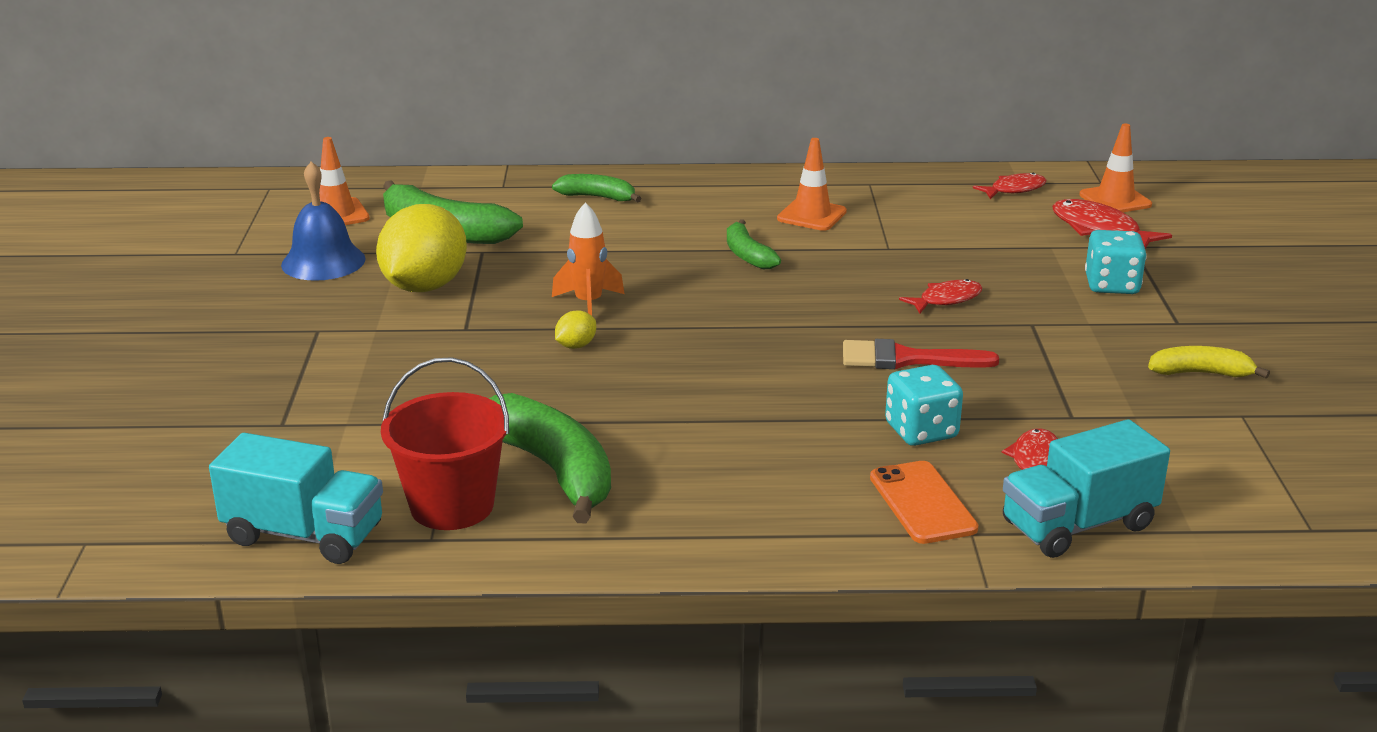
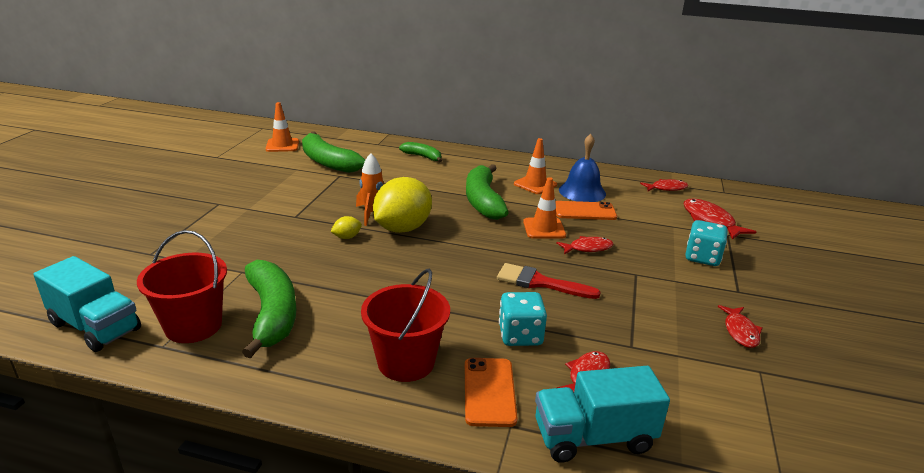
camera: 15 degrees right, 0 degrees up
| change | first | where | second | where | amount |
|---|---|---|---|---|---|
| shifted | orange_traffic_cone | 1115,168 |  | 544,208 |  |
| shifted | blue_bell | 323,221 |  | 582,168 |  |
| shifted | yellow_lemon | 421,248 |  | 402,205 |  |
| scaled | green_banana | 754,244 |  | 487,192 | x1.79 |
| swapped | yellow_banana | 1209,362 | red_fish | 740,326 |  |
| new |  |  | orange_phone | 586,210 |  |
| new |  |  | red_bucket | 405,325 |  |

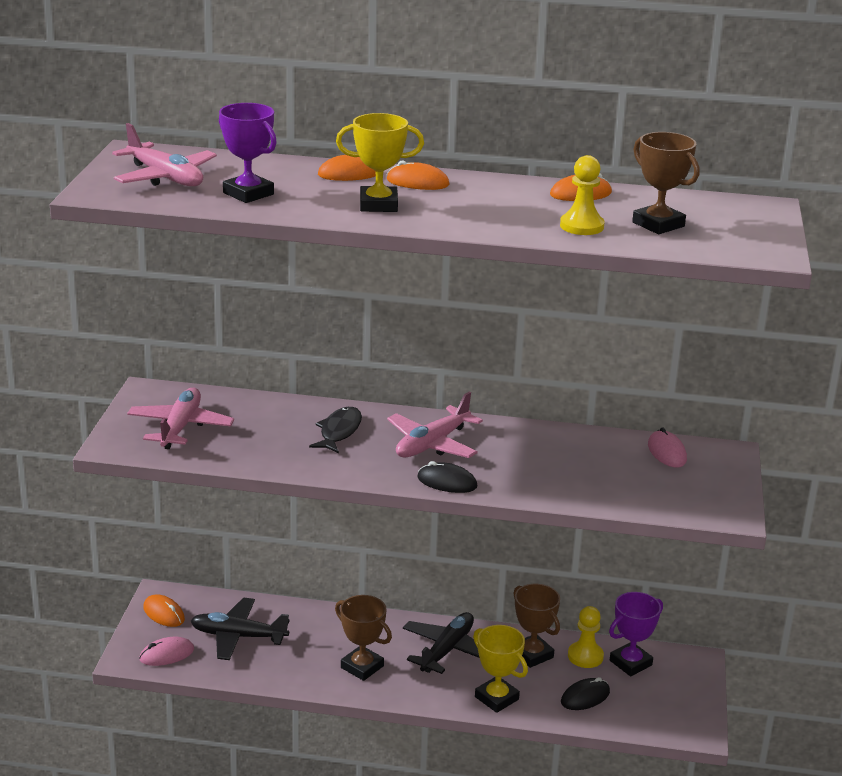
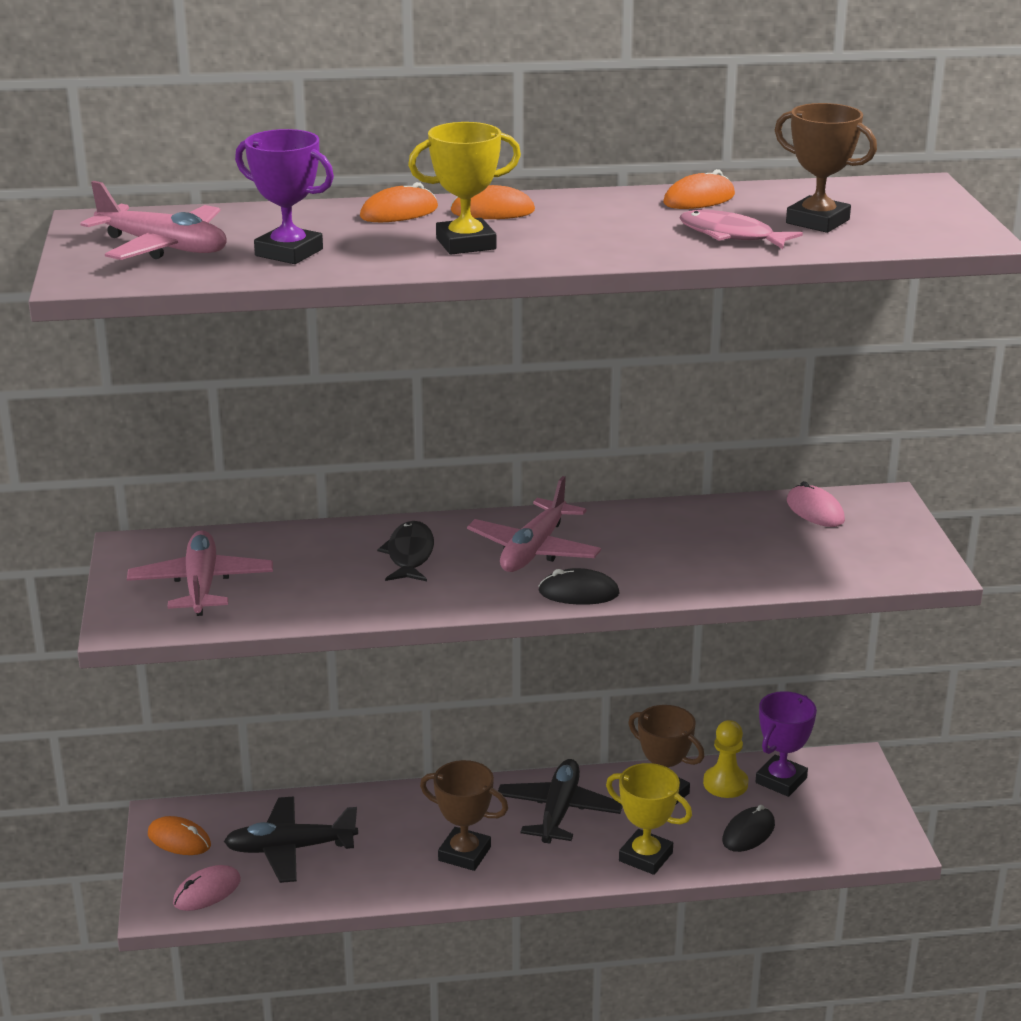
camera: 15 degrees left, 0 degrees up
| change | first | where | second | where | amount |
|---|---|---|---|---|---|
| swapped | yellow_pawn | 582,195 | pink_fish | 741,229 |  |

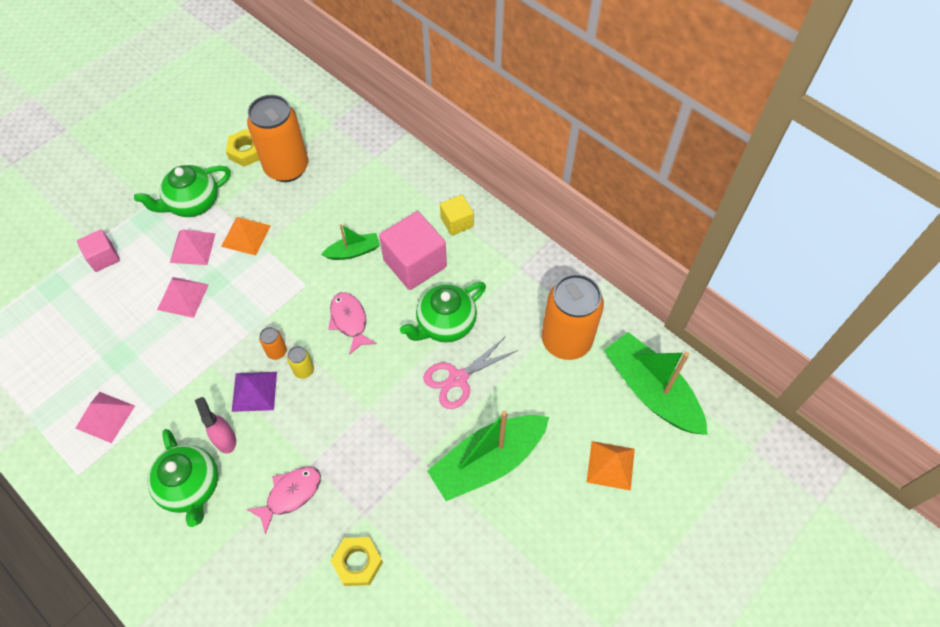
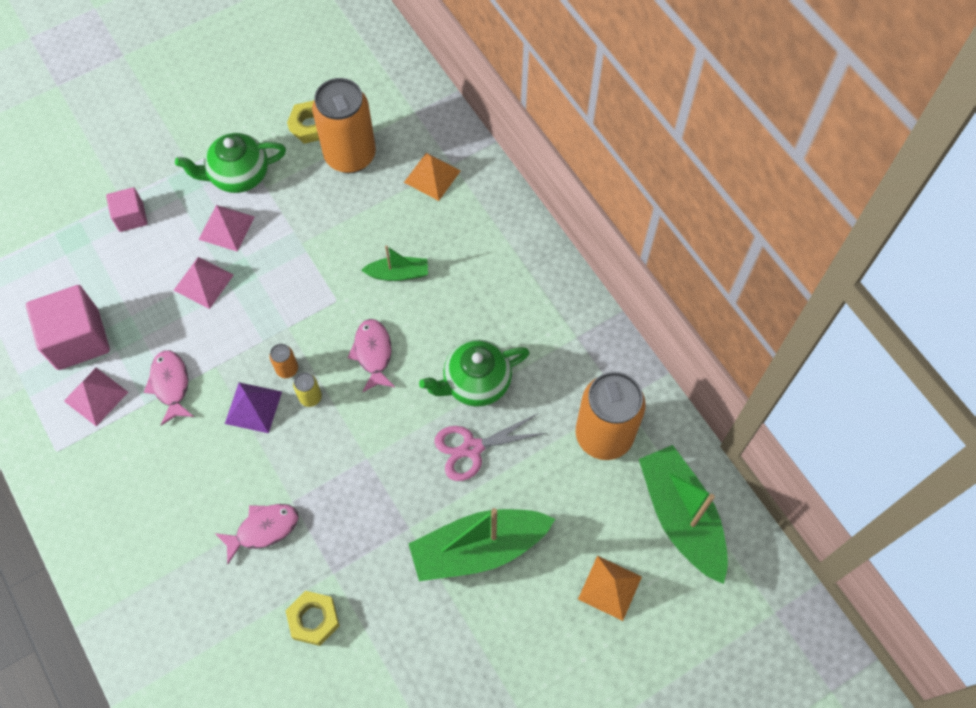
camera: 15 degrees right, 5 degrees up
| change | first | where | second | where | amount |
|---|---|---|---|---|---|
| gone | yellow_cube | 457,215 |  |  |  |
| shifted | pink_cube | 413,250 |  | 68,327 |  |
| shifted | orange_pyramid | 246,236 |  | 432,177 |  |
| gone | pink_spray_bottle | 215,425 |  |  |  |
| gone | green_teapot | 182,478 |  |  |  |
| new |  |  | pink_fish | 169,388 |  |

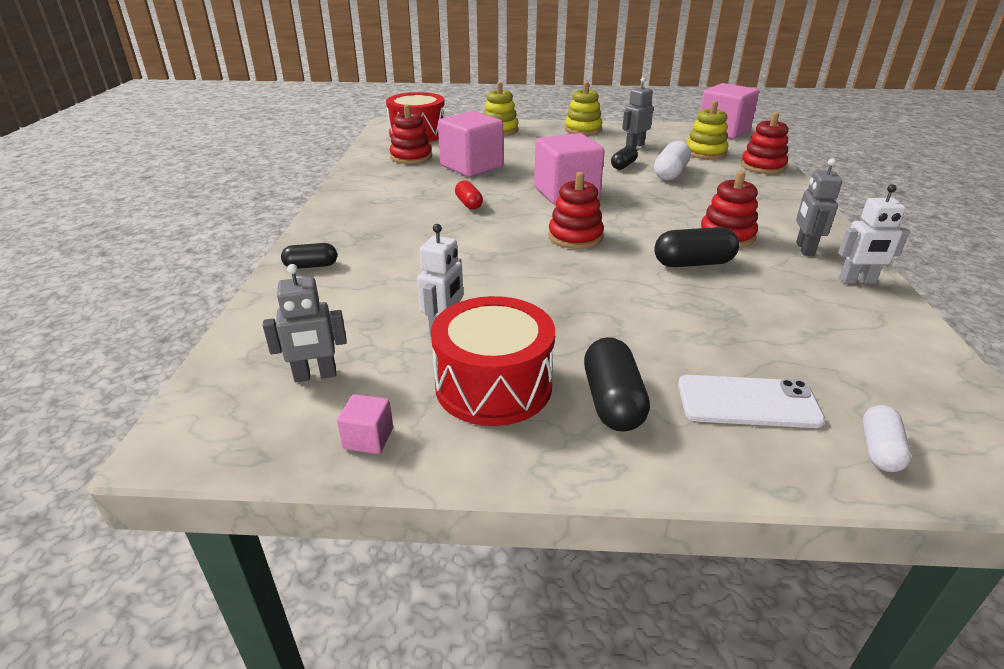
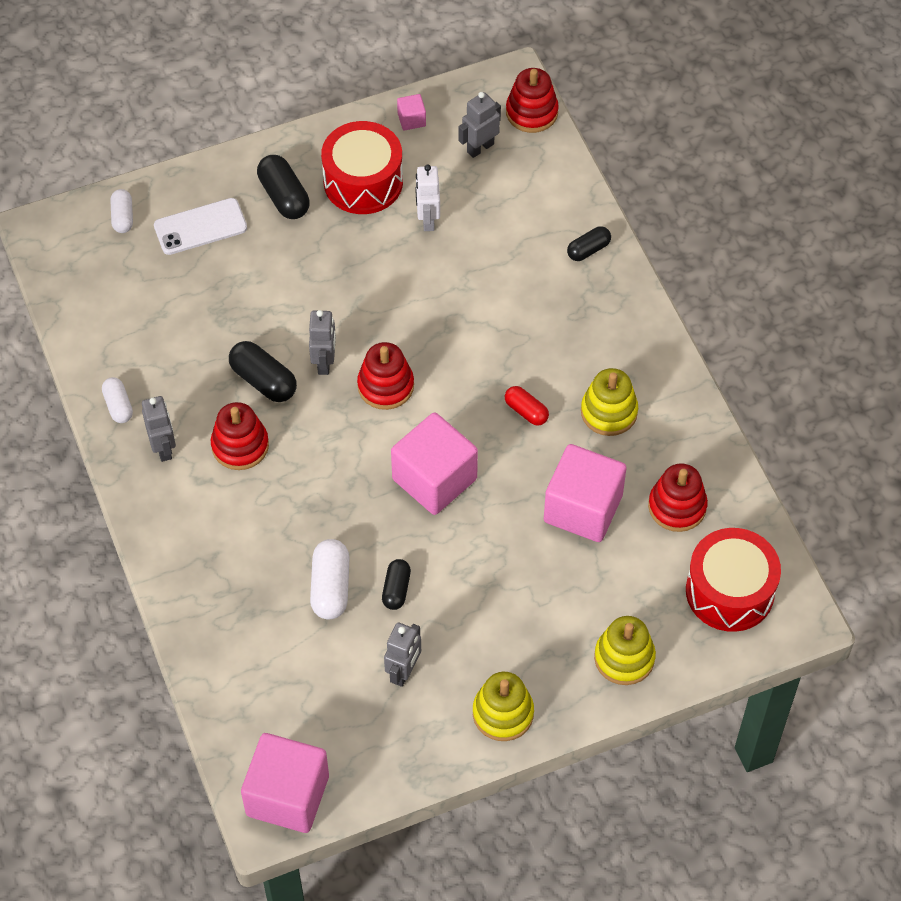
camera: 155 degrees right, 25 degrees up
| change | first | where | second | where | amount |
|---|---|---|---|---|---|
| shifted | yellow_stacking_toy | 707,130 |  | 609,402 |  |
| shifted | red_stacking_toy | 764,143 |  | 532,100 |  |
| swapped | white_robot | 874,234 | white_capsule | 117,400 |  |
| rotated | black_capsule | 696,247 |  | 263,371 | 75 degrees clockwise |
| new |  |  | grey_robot | 322,342 |  |

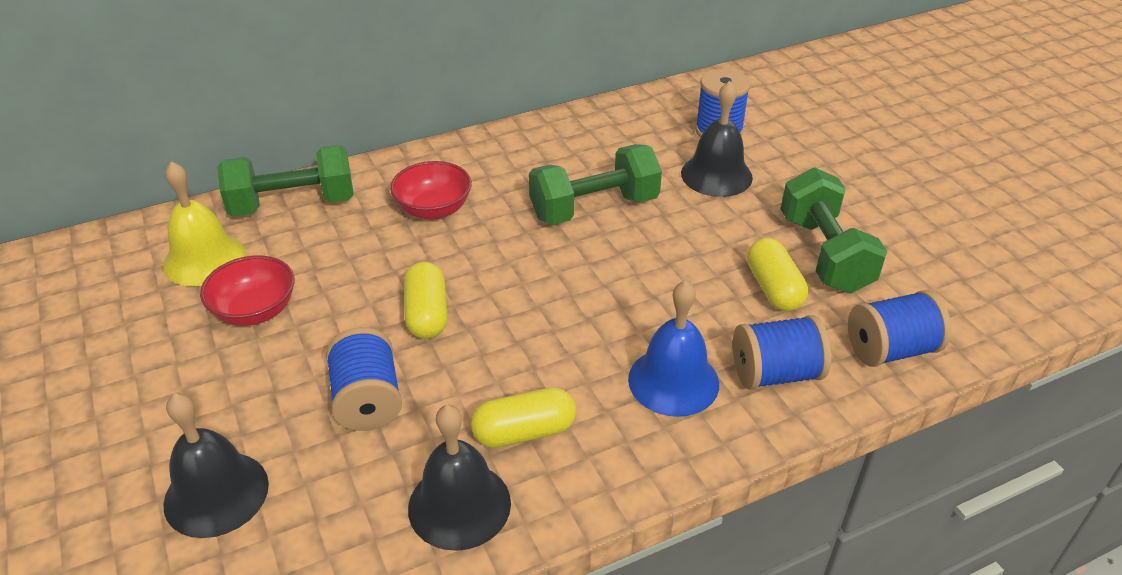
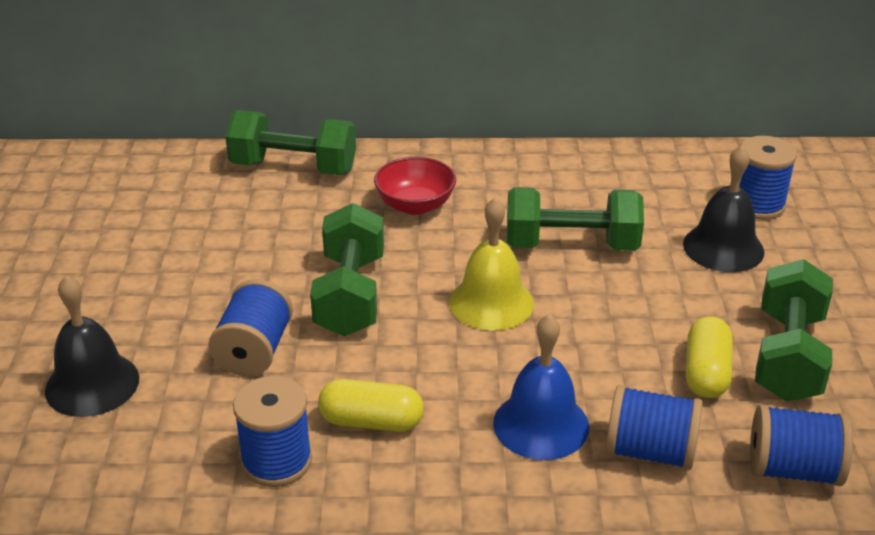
camera: 25 degrees right, 5 degrees down
| change | first | where | second | where | amount |
|---|---|---|---|---|---|
| shifted | yellow_bell | 204,223 |  | 491,264 |  |
| gone | red_bowl | 247,290 |  |  |  |
| swapped | yellow_capsule | 425,300 | green_dumbbell | 347,269 |  |
| swapped | black_bell | 459,478 | blue_spool | 272,431 |  |

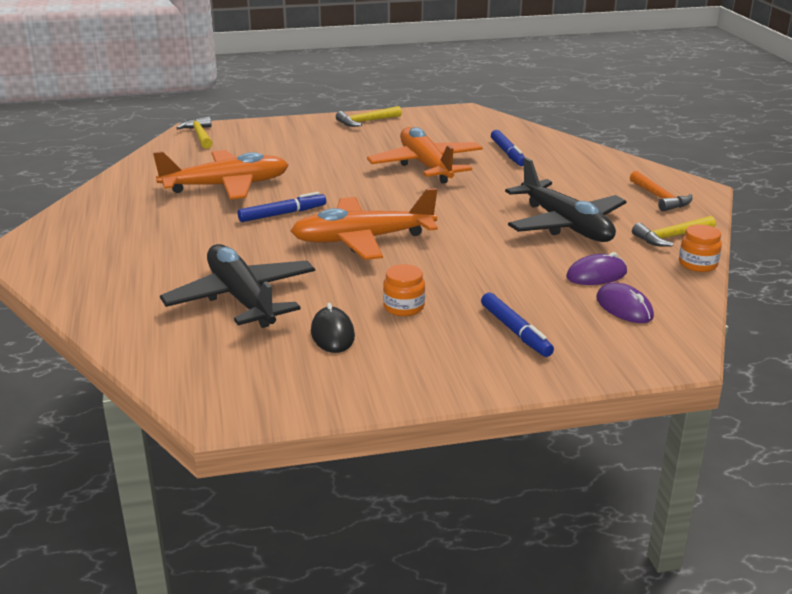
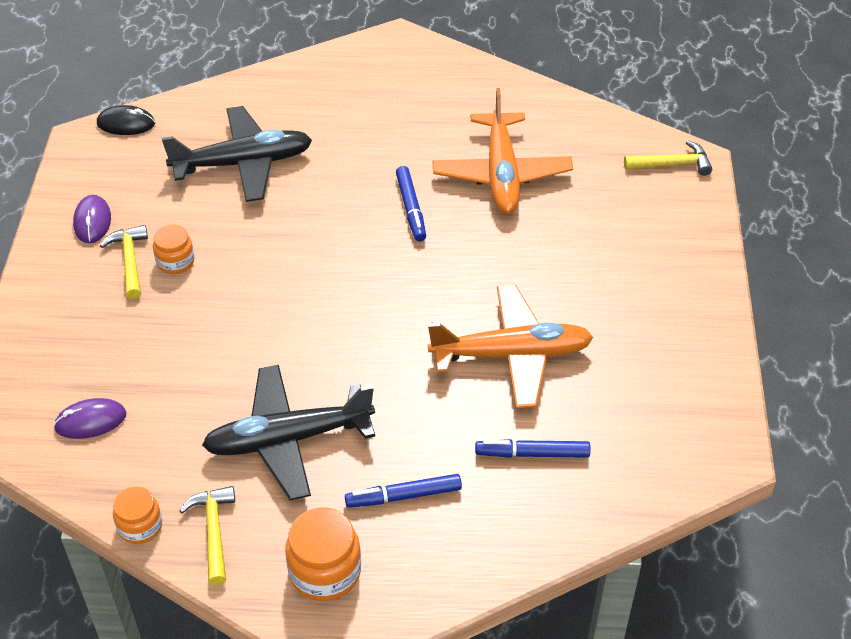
camera: 105 degrees right, 20 degrees up
| change | first | where | second | where | amount |
|---|---|---|---|---|---|
| shifted | yellow_hammer | 369,116 |  | 124,262 |  |
| swapped | orange_hammer | 661,191 | orange_jar | 323,554 |  |
| gone | orange_plane | 364,224 |  |  |  |
| shifted | purple_mouse | 596,268 |  | 92,219 |  |
| shifted | blue_marker | 517,325 |  | 403,491 |  |
| shifted | black_mouse | 333,328 |  | 126,120 |  |

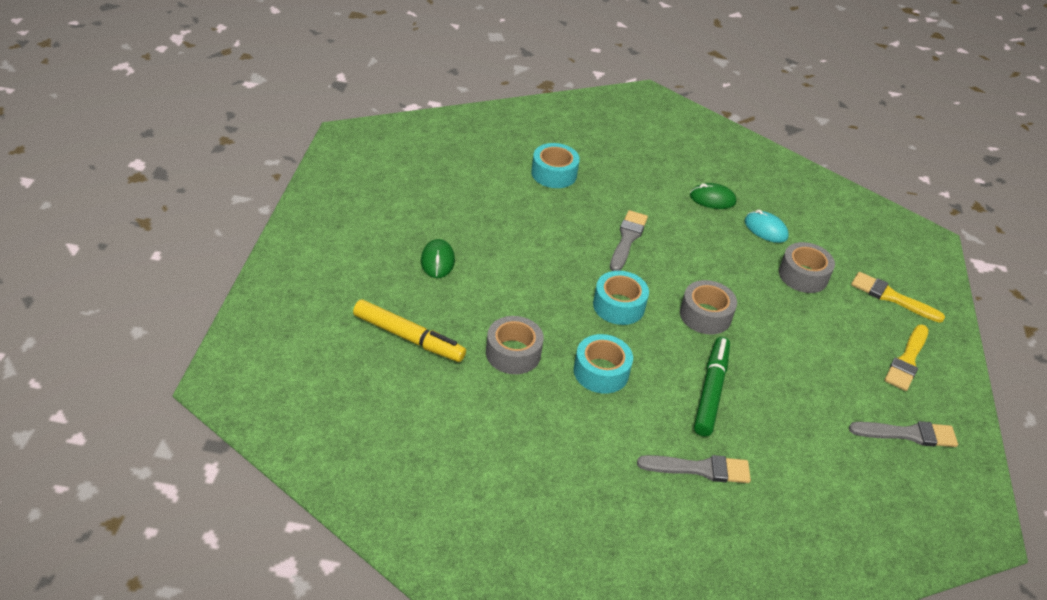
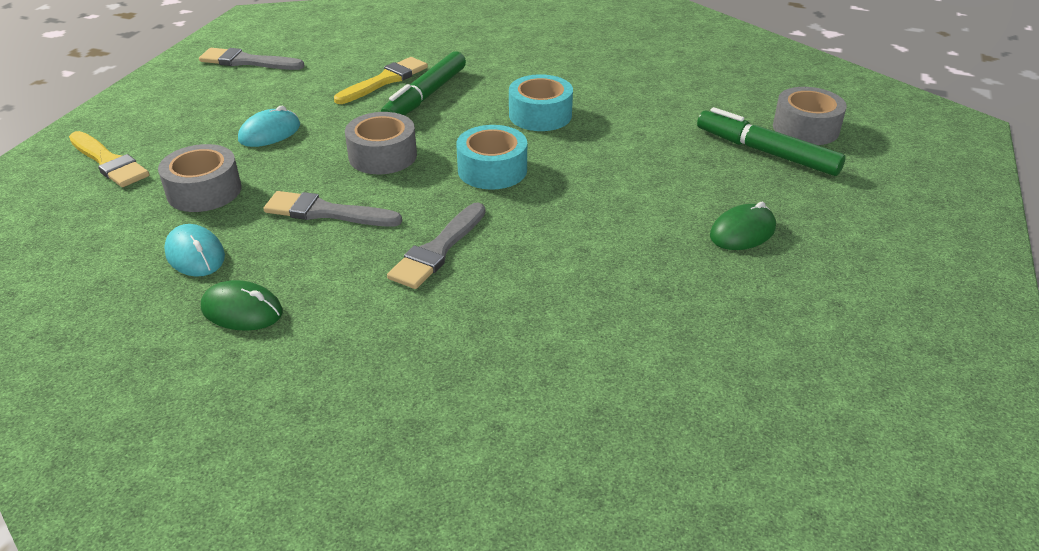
camera: 165 degrees left, 5 degrees down
| change | first | where | second | where | amount |
|---|---|---|---|---|---|
| gone | turquoise_tape | 555,165 |  |  |  |
| rotated | green_mouse | 438,258 |  | 743,226 | 45 degrees clockwise |
| repainted | yellow_marker | 409,330 | green_marker | 771,141 |  |
| shifted | grey_tape | 515,345 |  | 810,116 |  |
| shifted | yellow_brush | 906,358 |  | 381,80 |  |
| shifted | grey_brush | 694,469 |  | 332,209 |  |
| new |  |  | turquoise_mouse | 269,126 |  |

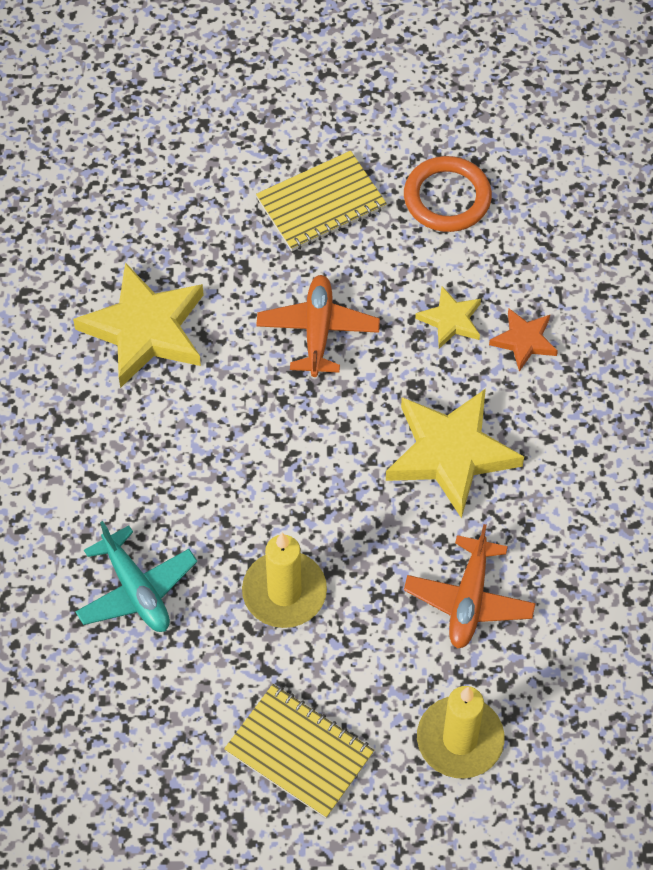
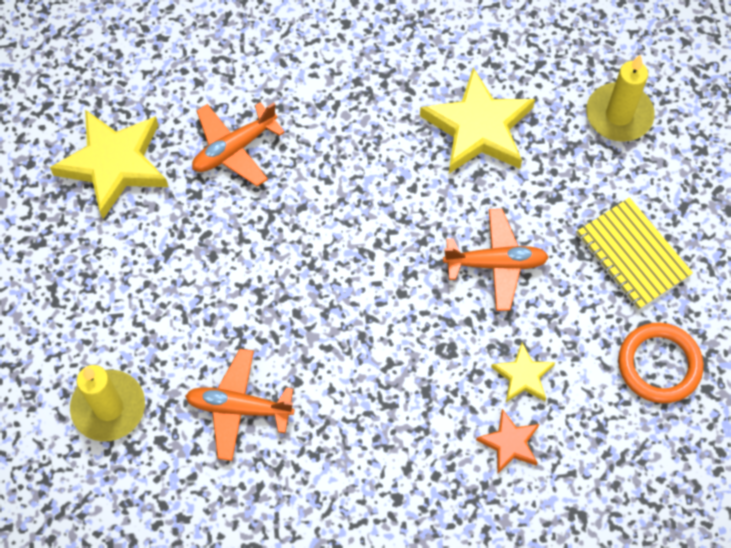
camera: 85 degrees right, 5 degrees up
| change | first | where | second | where | amount |
|---|---|---|---|---|---|
| shifted | yellow_star | 455,454 |  | 109,164 |  |
| repainted | turquoise_plane | 136,576 | orange_plane | 238,144 |  |
| shifted | yellow_candle | 284,580 |  | 620,98 |  |
| gone | yellow_notebook | 299,751 |  |  |  |

